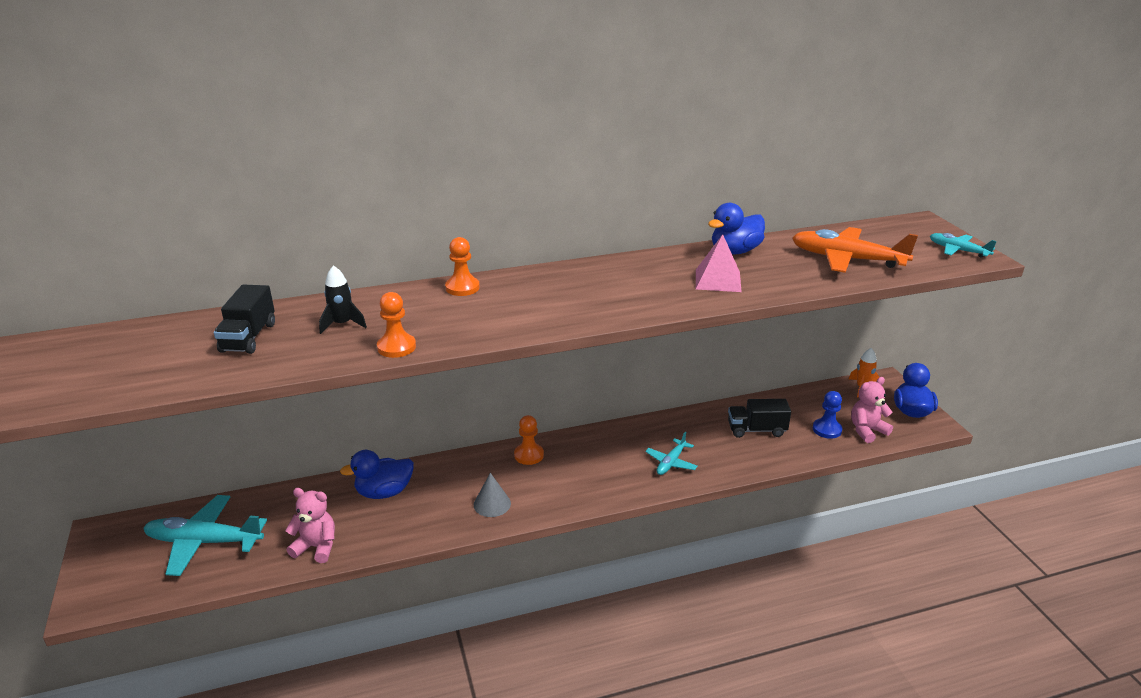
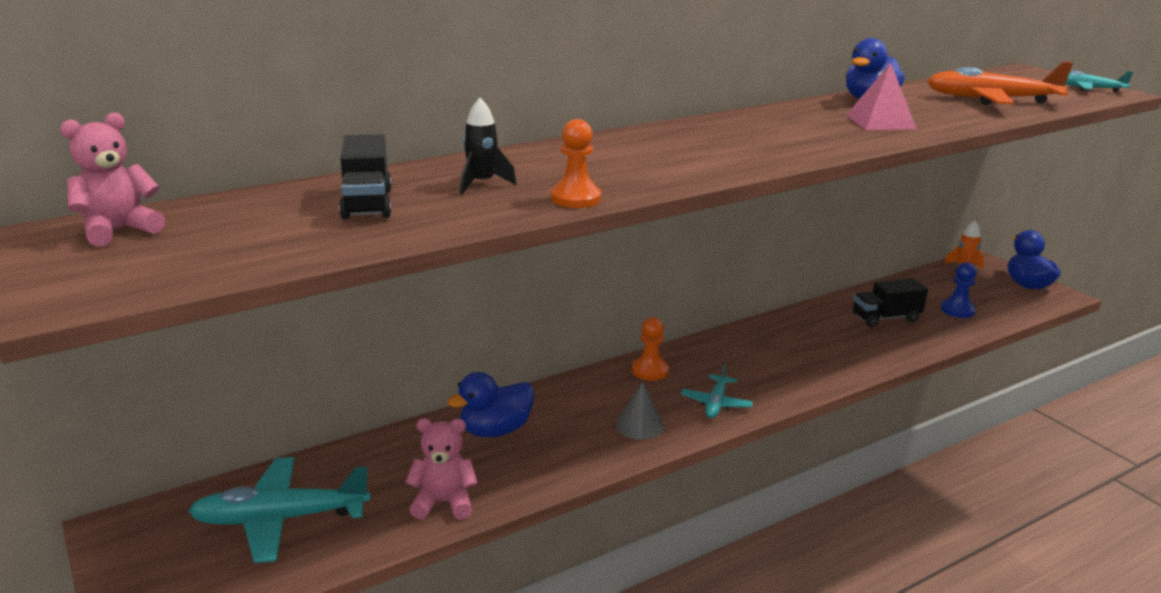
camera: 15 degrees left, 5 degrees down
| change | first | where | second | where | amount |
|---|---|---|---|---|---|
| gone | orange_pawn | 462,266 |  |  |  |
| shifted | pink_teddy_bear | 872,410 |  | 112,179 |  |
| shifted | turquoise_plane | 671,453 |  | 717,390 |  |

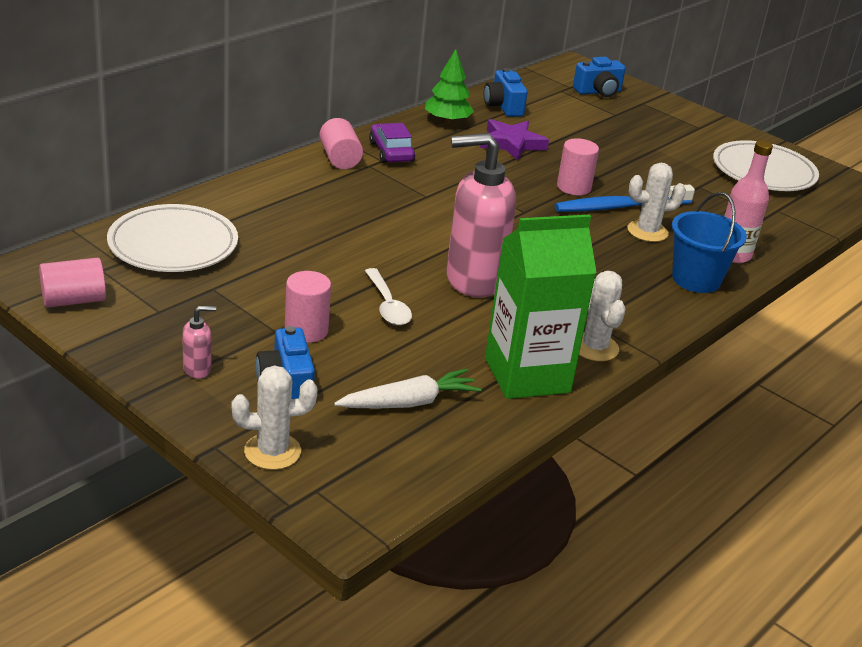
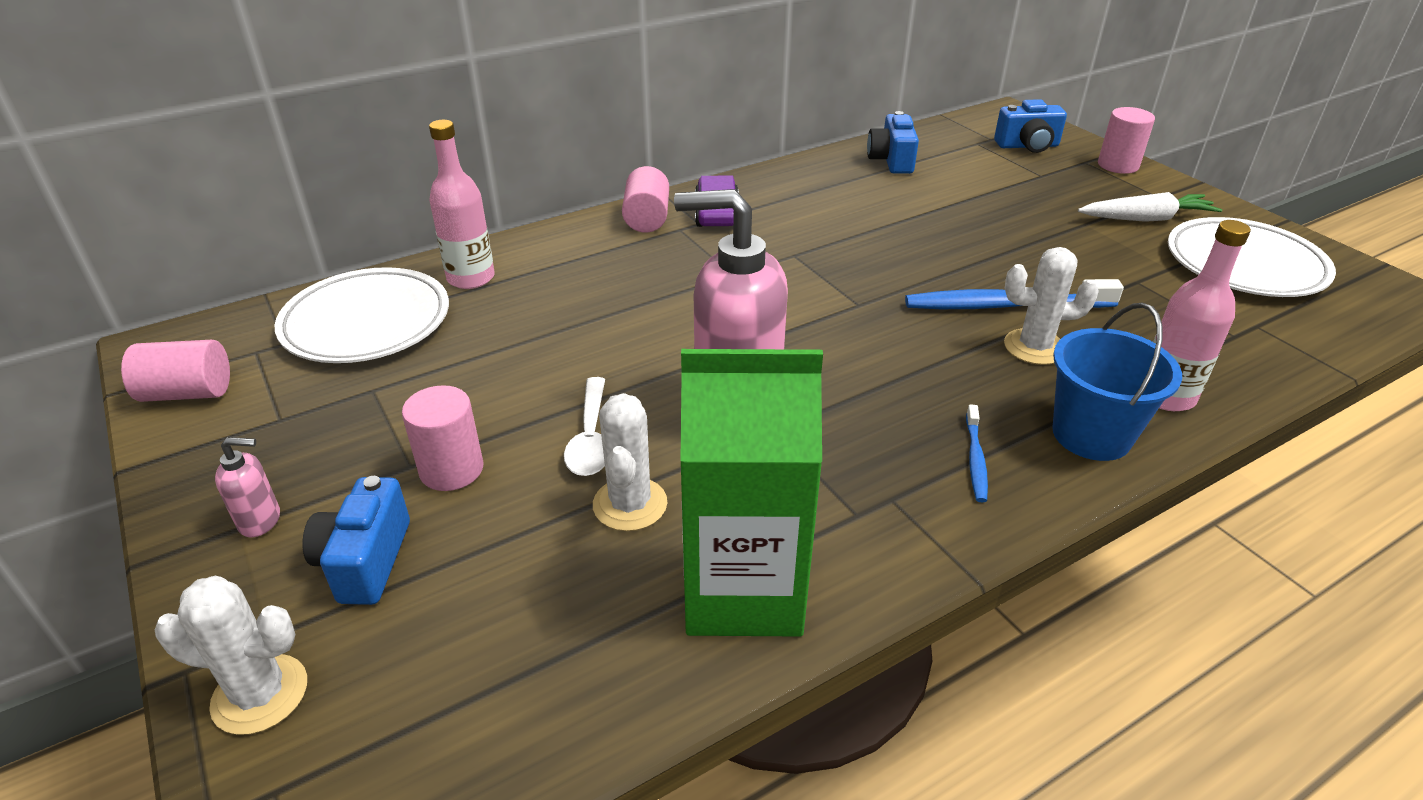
camera: 20 degrees right, 5 degrees up
| change | first | where | second | where | amount |
|---|---|---|---|---|---|
| gone | green_tree | 449,86 |  |  |  |
| gone | purple_star | 514,139 |  |  |  |
| shifted | pink_cylinder | 578,166 |  | 1126,140 |  |
| shifted | white_cactus | 602,316 |  | 630,462 |  |
| shifted | white_carrot | 407,389 |  | 1150,207 |  |
| new |  |  | pink_bottle | 462,204 |  |
| new |  |  | blue_toothbrush | 977,453 |  |

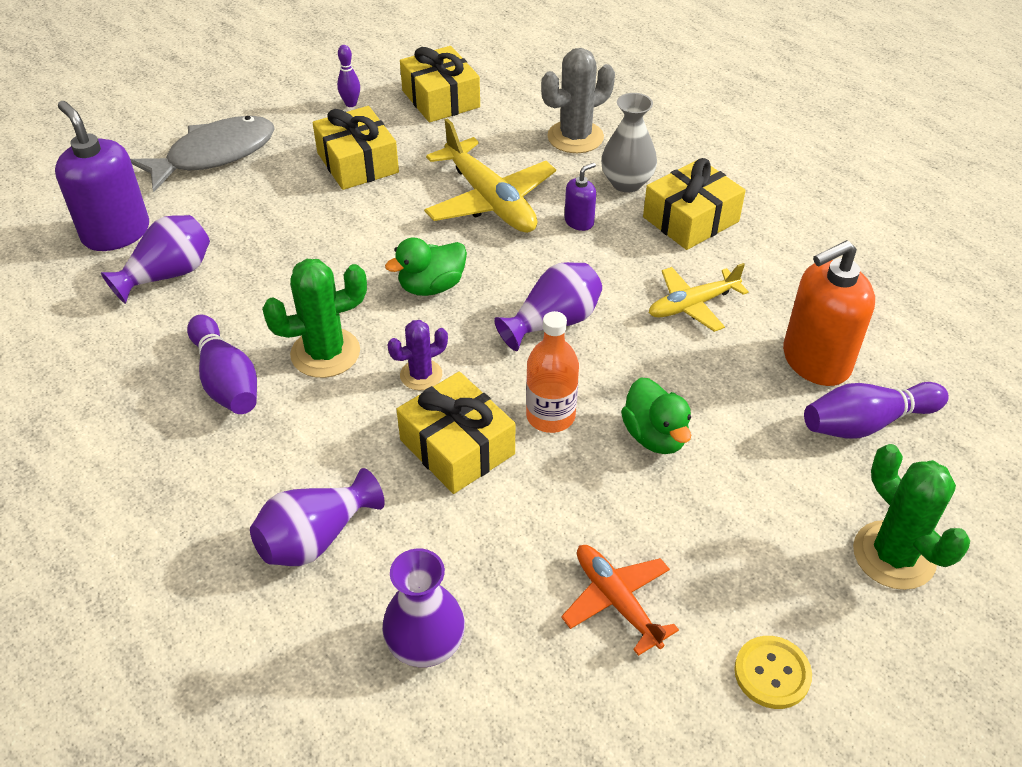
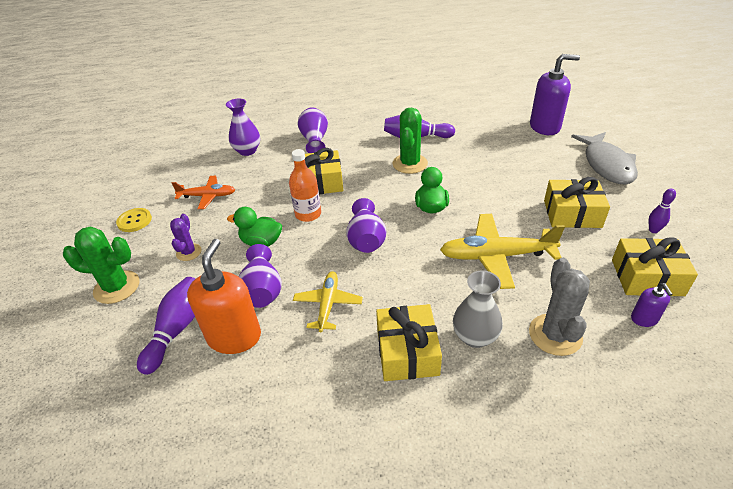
camera: 125 degrees right, 5 degrees down
| change | first | where | second | where | amount |
|---|---|---|---|---|---|
| shifted | purple_soap_dispenser | 580,197 |  | 652,305 |  |
| shifted | purple_vase | 155,259 |  | 260,276 |  |
| shifted | purple_cactus | 418,355 |  | 186,237 |  |

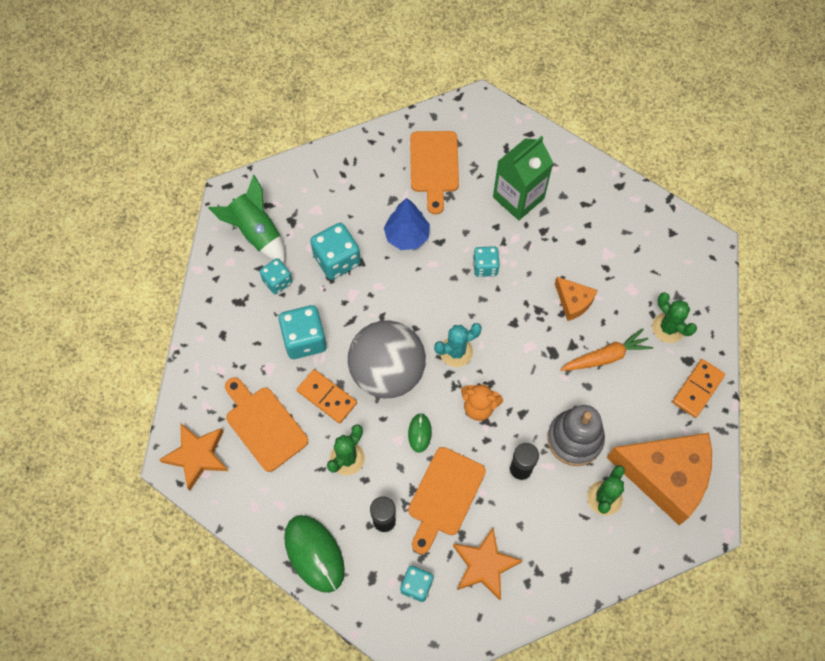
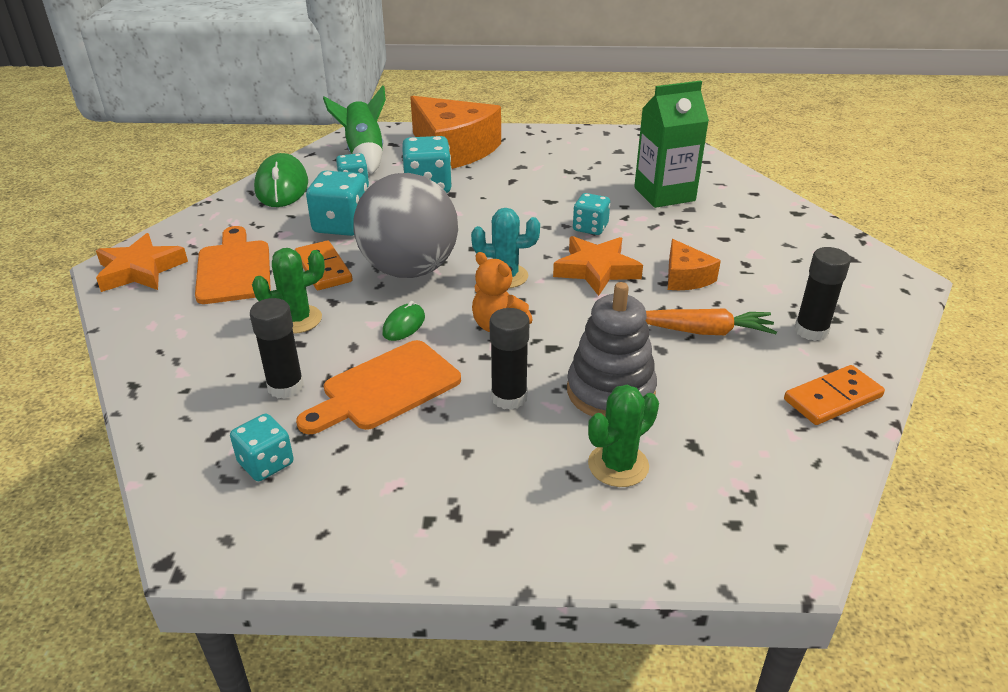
camera: 25 degrees right, 30 degrees down
| change | first | where | second | where | amount |
|---|---|---|---|---|---|
| gone | orange_cutting_board | 434,173 |  |  |  |
| gone | blue_tree | 407,224 |  |  |  |
| swapped | green_cactus | 674,317 | black_glue_stick | 822,294 |  |
| shifted | orange_cheese | 659,479 |  | 455,132 |  |
| shifted | green_mouse | 314,554 |  | 281,180 |  |
| shifted | orange_star | 488,564 |  | 598,266 |  |

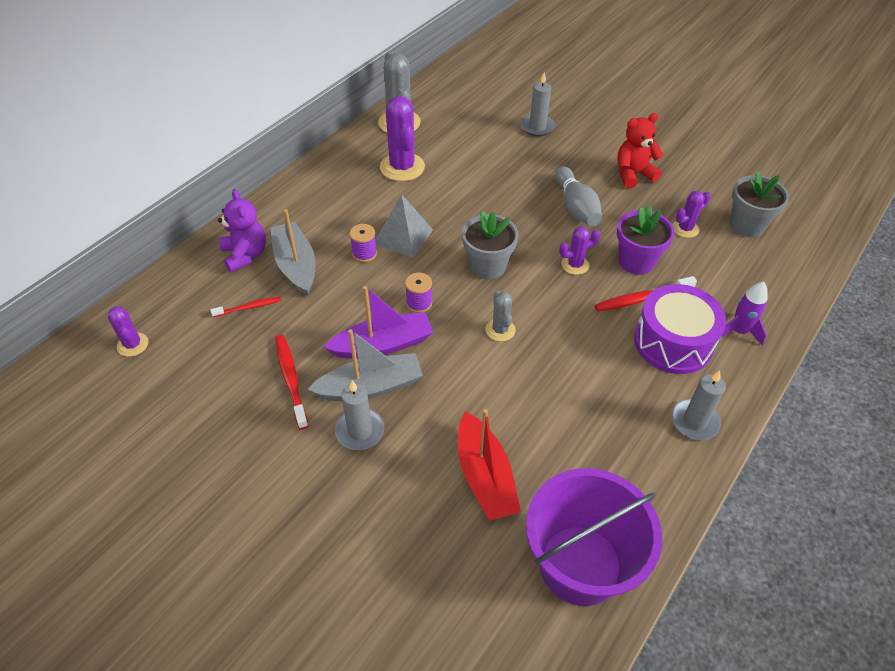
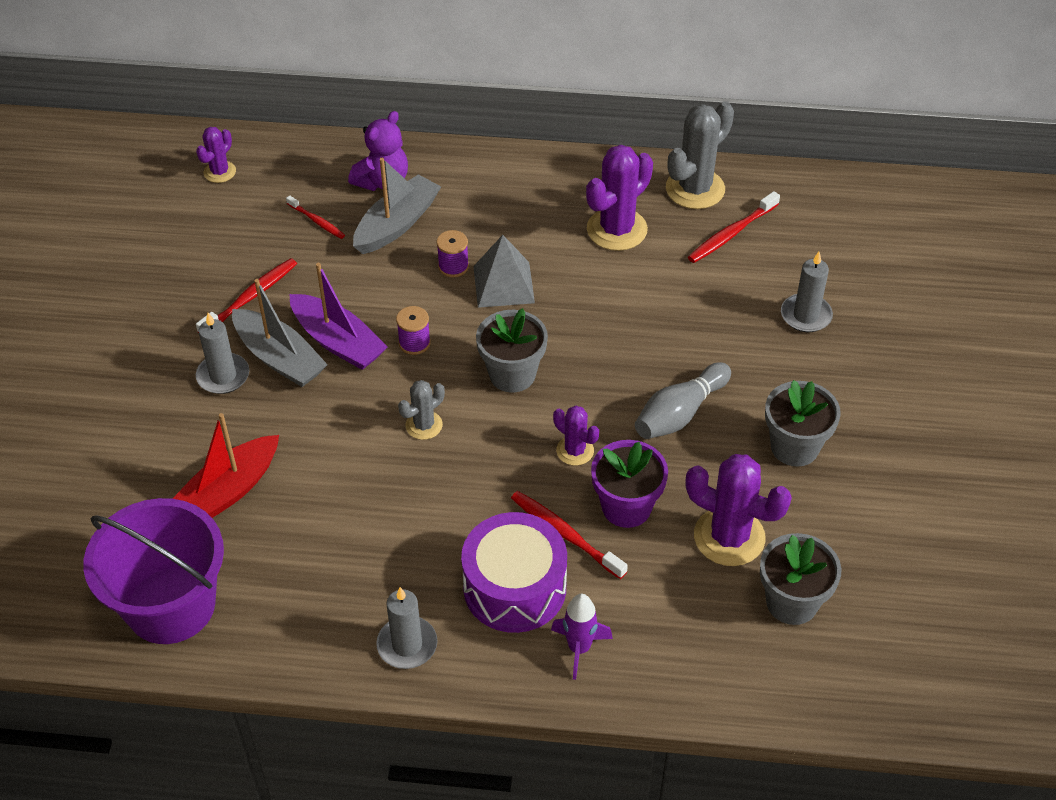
camera: 60 degrees right, 0 degrees up
| change | first | where | second | where | amount |
|---|---|---|---|---|---|
| swapped | red_teddy_bear | 640,150 | grey_flower_pot | 803,423 |  |
| scaled | purple_cactus | 692,214 |  | 738,510 | x1.81 |
| new |  |  | red_toothbrush | 734,227 |  |

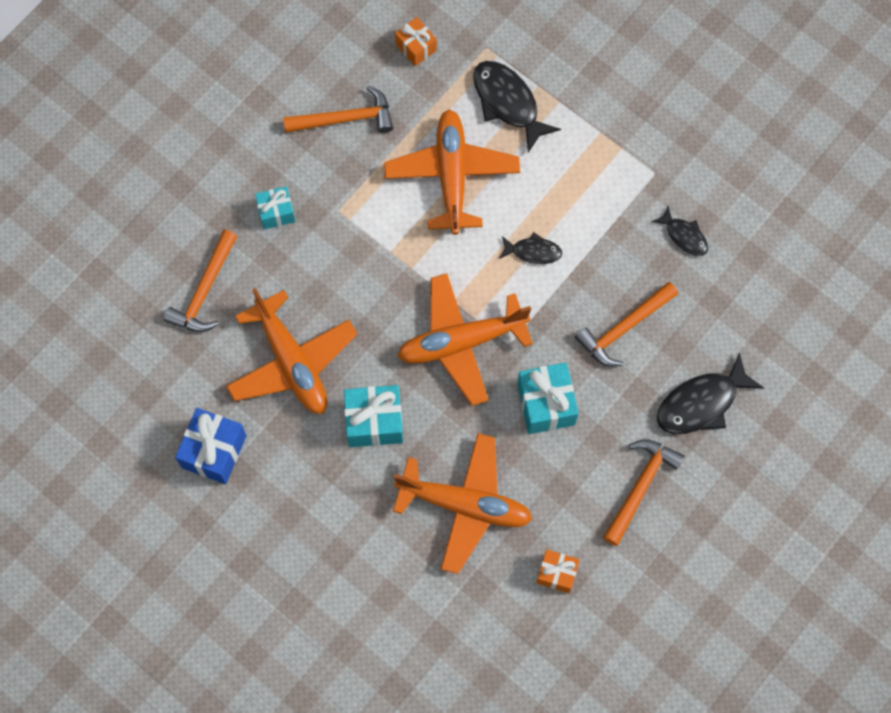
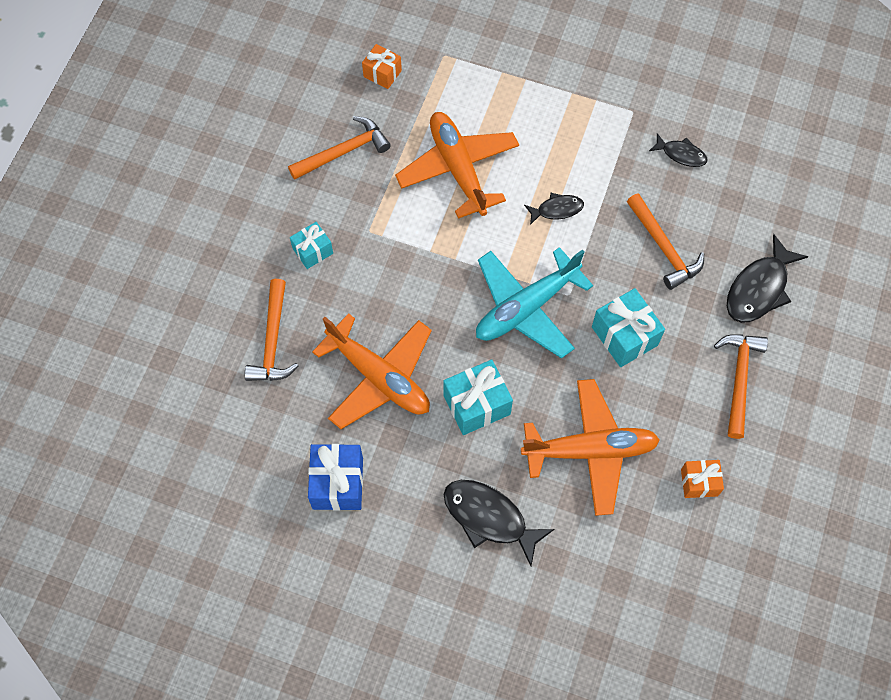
camera: 20 degrees left, 5 degrees down
| change | first | where | second | where | amount |
|---|---|---|---|---|---|
| shifted | black_fish | 517,107 |  | 499,523 |  |
| repainted | orange_plane | 465,339 | turquoise_plane | 534,303 |  |
| rotated | orange_hammer | 626,324 |  | 665,241 | 60 degrees counterclockwise |

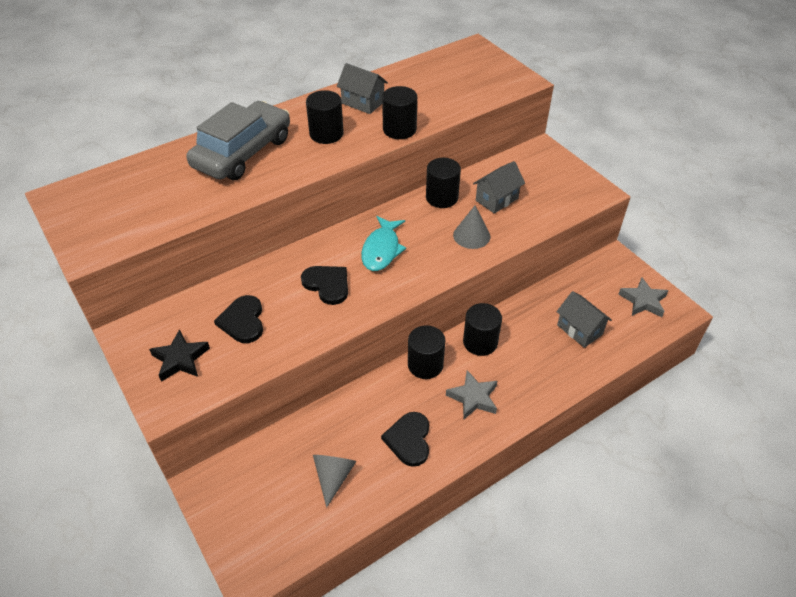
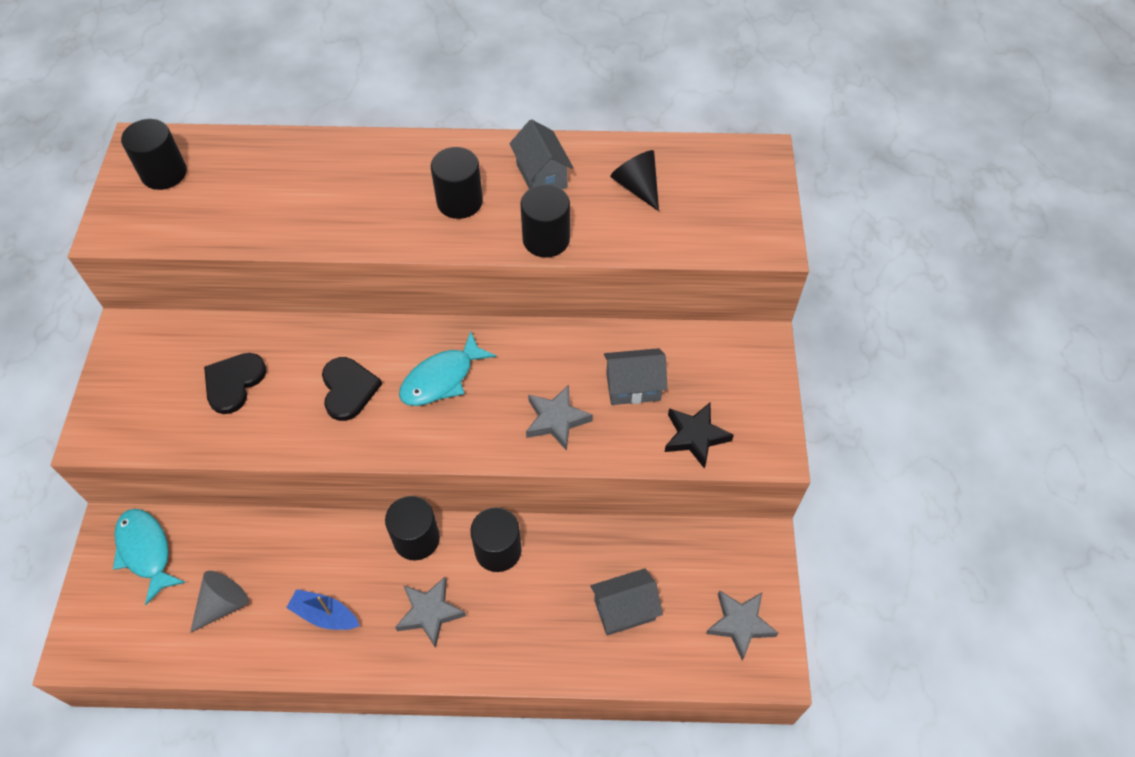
camera: 35 degrees right, 10 degrees up
| change | first | where | second | where | amount |
|---|---|---|---|---|---|
| gone | grey_car | 238,140 |  |  |  |
| shifted | black_cylinder | 443,183 |  | 154,154 |  |
| swapped | grey_cone | 471,227 | grey_star | 559,418 |  |
| rotated | grey_house | 584,319 |  | 626,602 | 75 degrees clockwise |
| shifted | black_star | 179,355 |  | 699,436 |  |
| swapped | black_heart | 405,439 | blue_boat | 323,609 |  |
| new |  |  | black_cone | 634,180 |  |
| new |  |  | turquoise_fish | 149,557 |  |

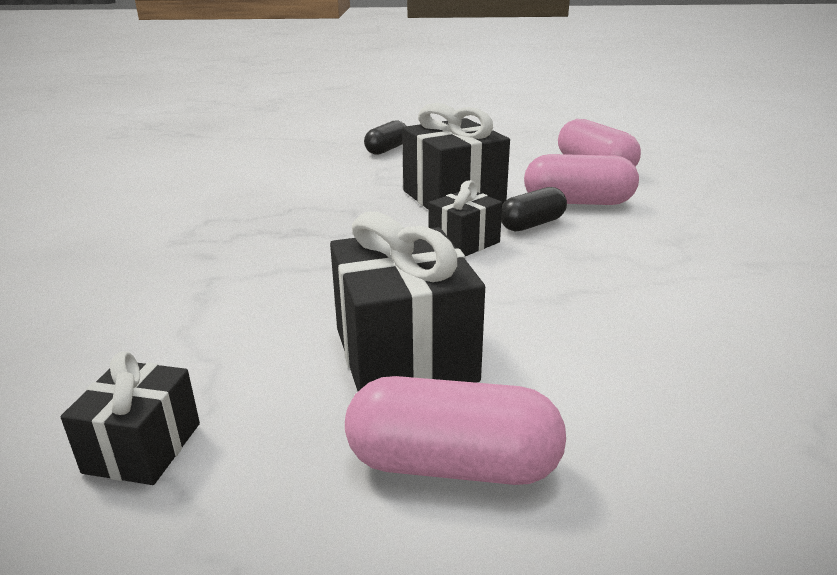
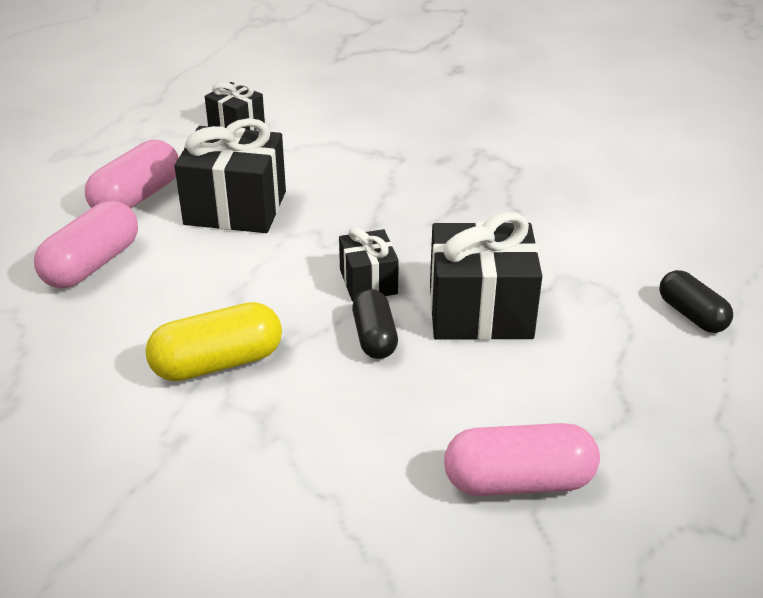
camera: 115 degrees right, 10 degrees up
| change | first | where | second | where | amount |
|---|---|---|---|---|---|
| shifted | pink_capsule | 581,179 |  | 86,244 |  |
| new |  |  | yellow_capsule | 214,341 |  |

